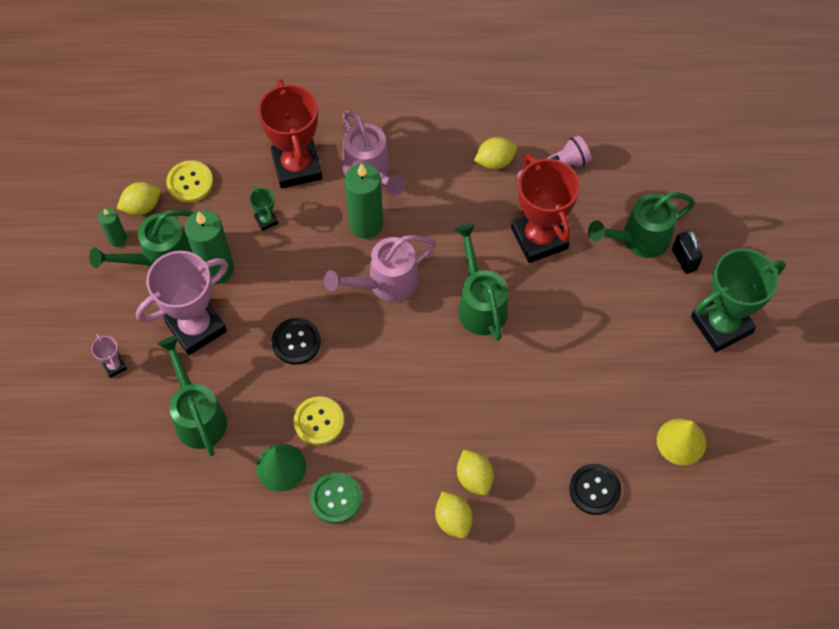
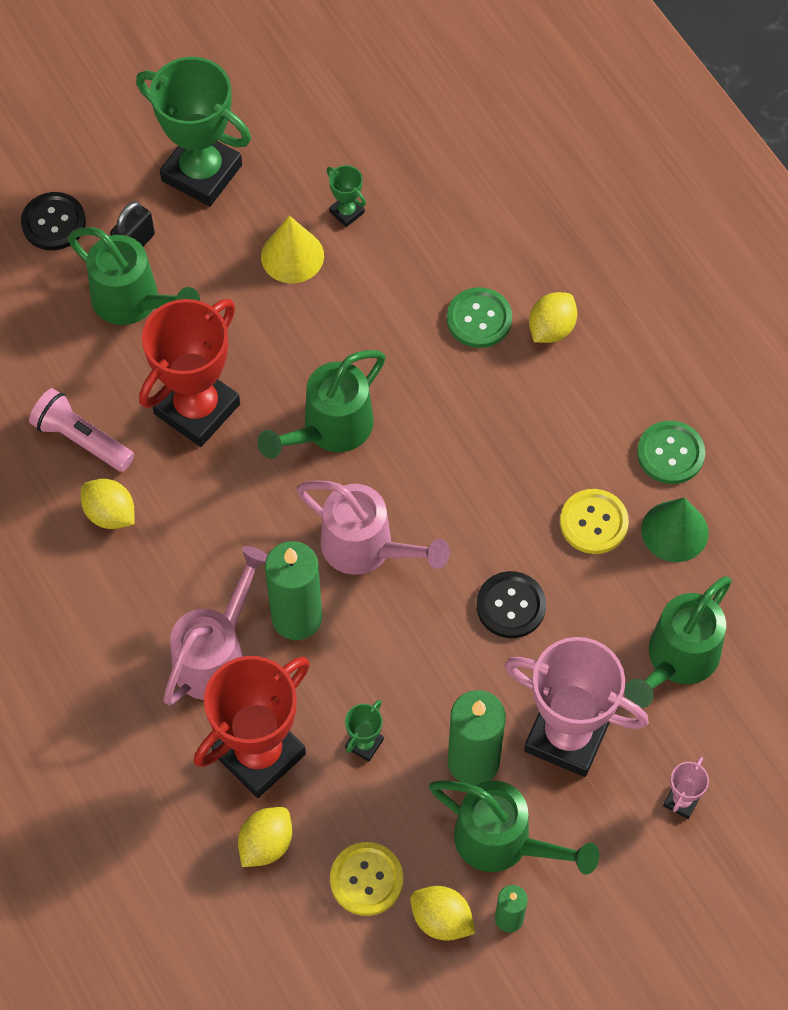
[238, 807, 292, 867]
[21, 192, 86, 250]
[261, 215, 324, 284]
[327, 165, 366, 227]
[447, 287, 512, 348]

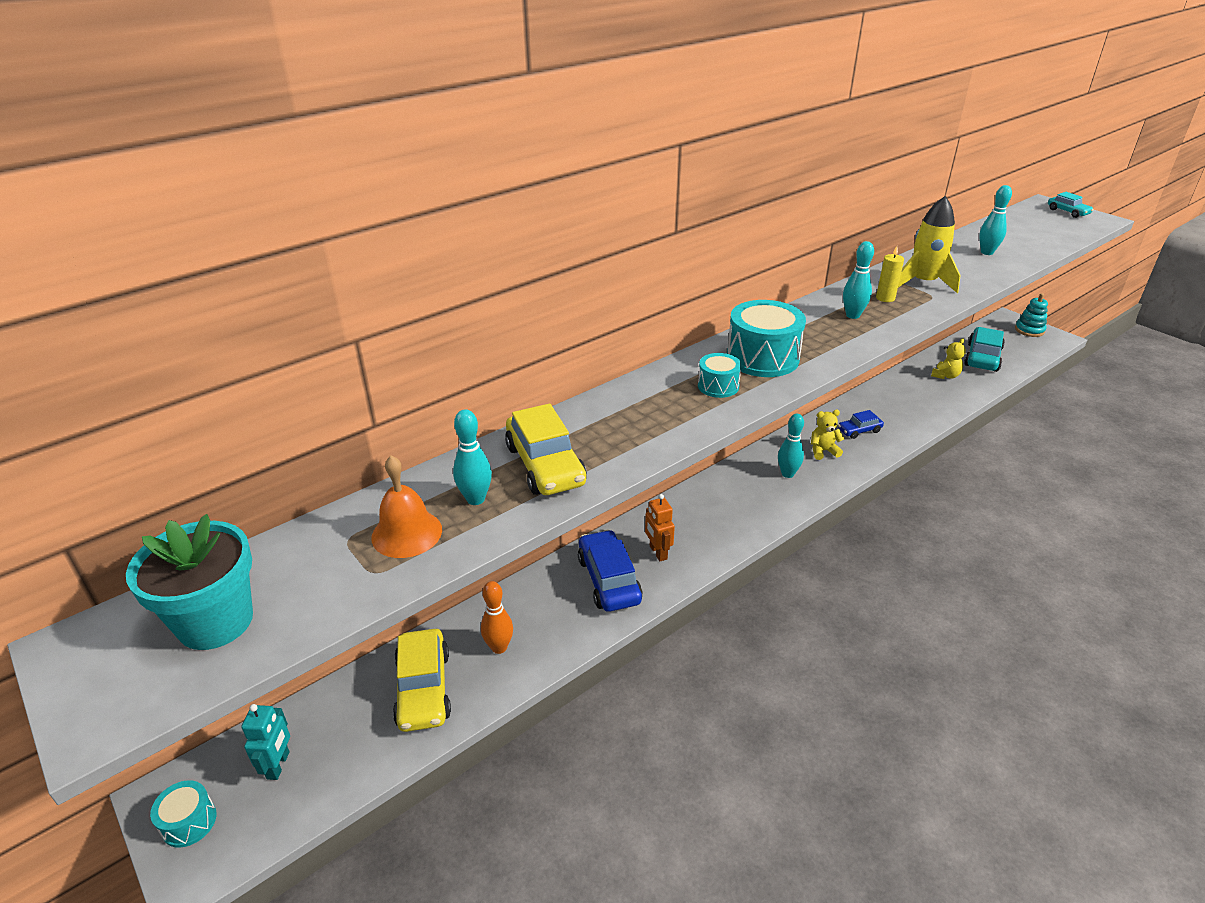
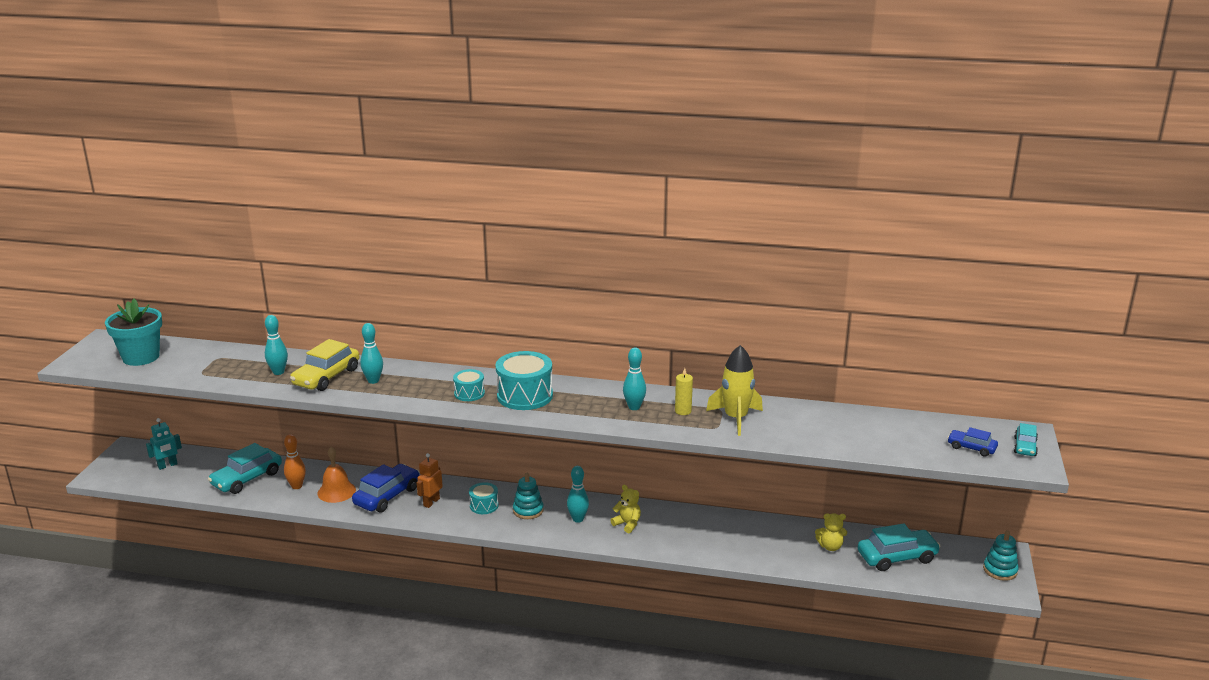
[469, 482, 499, 514]
[318, 447, 356, 503]
[208, 443, 282, 494]
[947, 427, 998, 457]
[360, 323, 383, 384]
[513, 473, 544, 519]

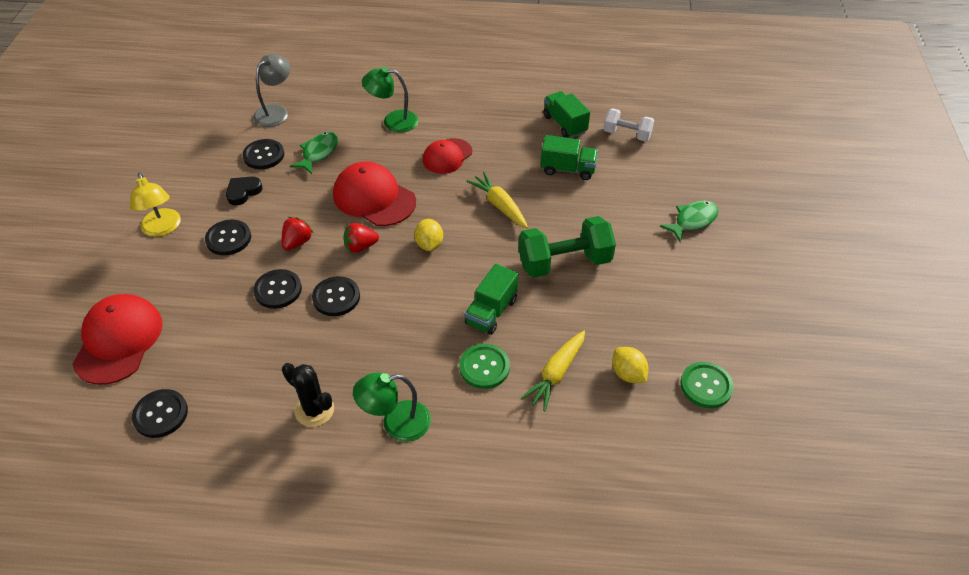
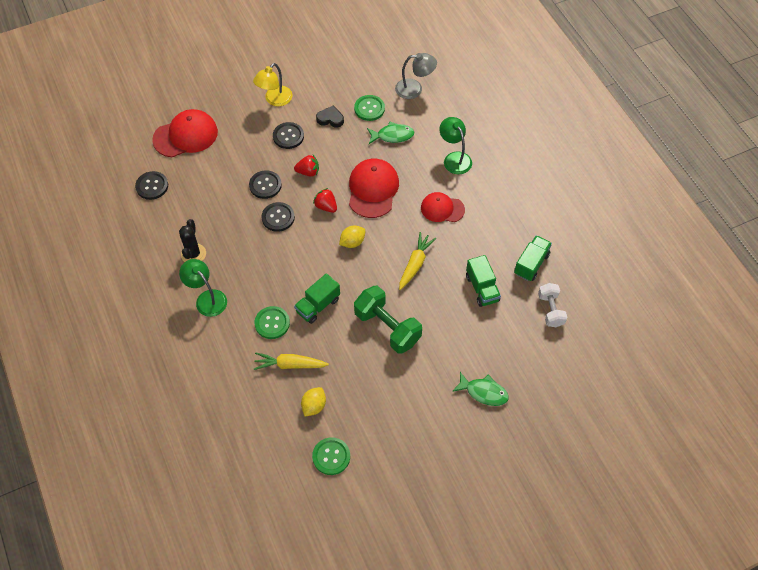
[354, 95, 385, 121]
[294, 273, 340, 324]

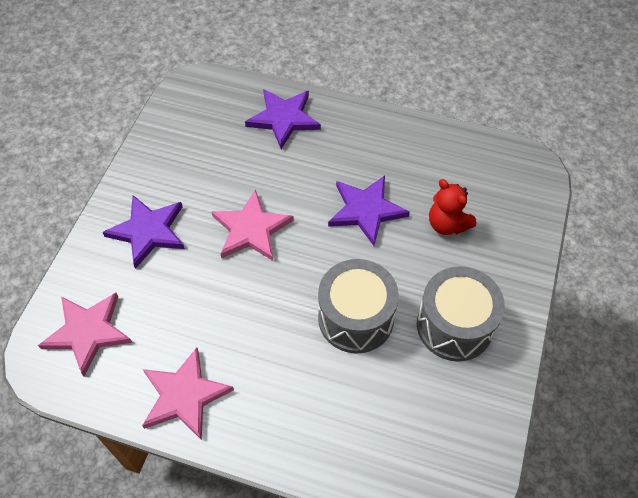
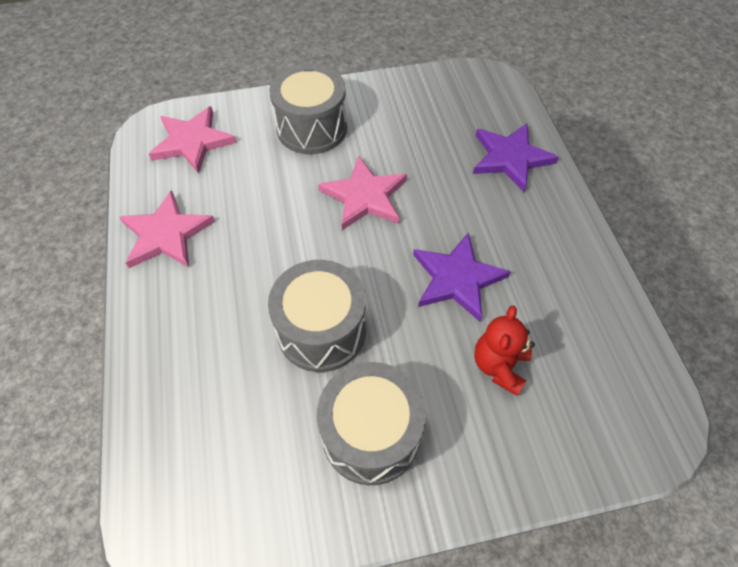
[269, 63, 347, 154]

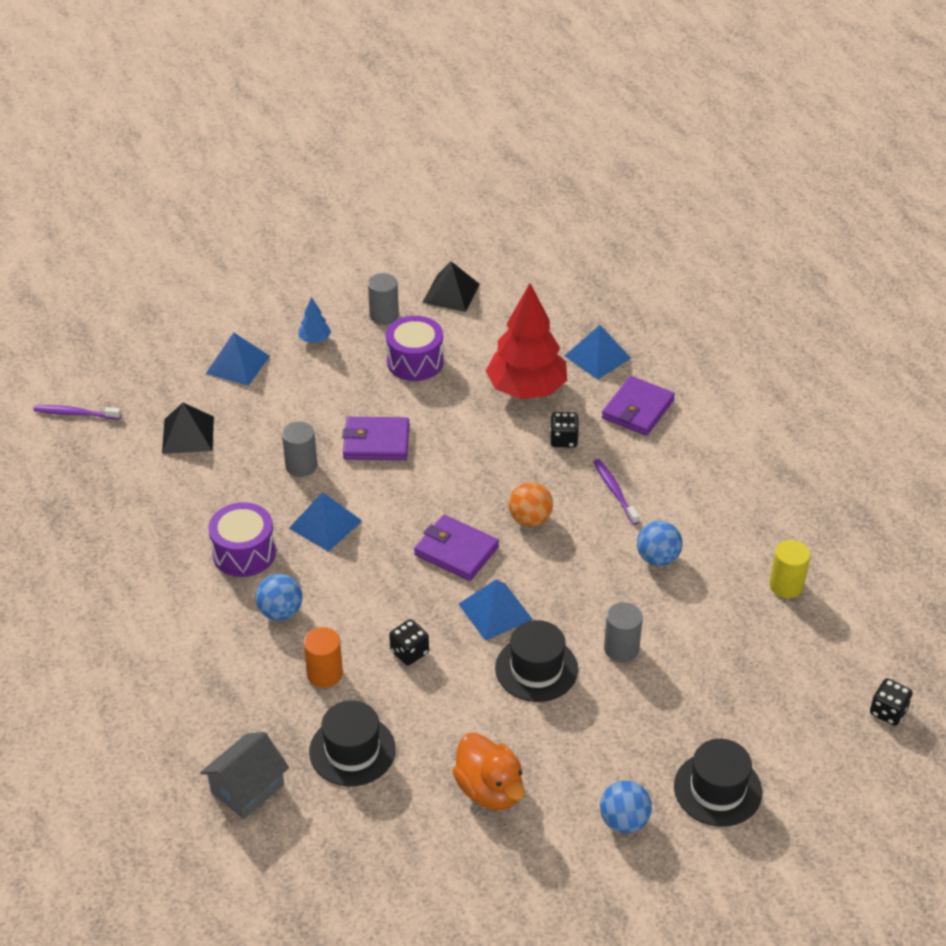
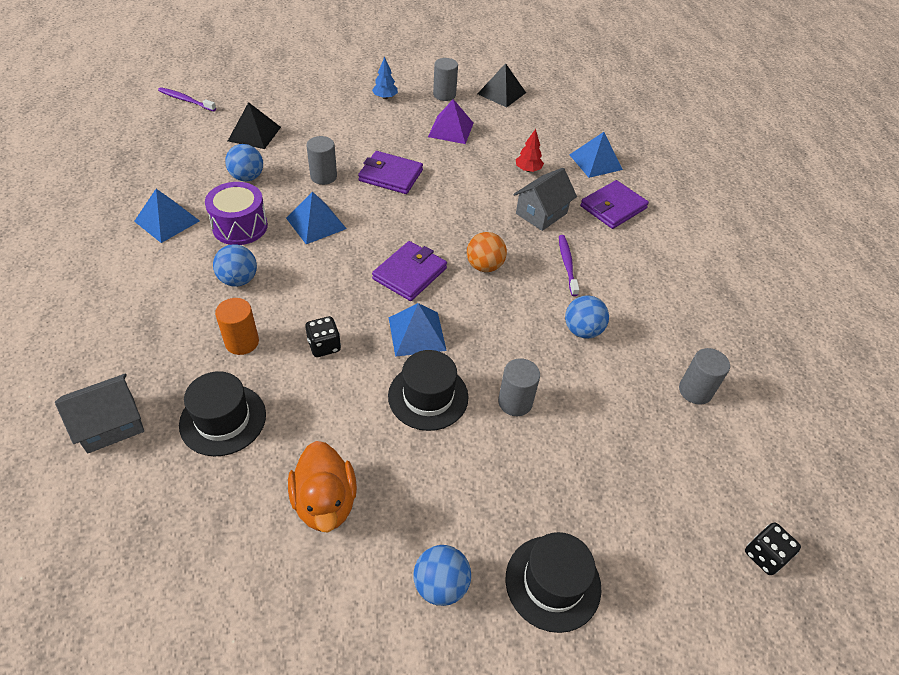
[134, 189, 200, 243]
[428, 99, 474, 144]
[372, 241, 447, 301]
[516, 129, 544, 172]
[513, 168, 577, 231]
[679, 348, 730, 405]
[225, 144, 263, 182]

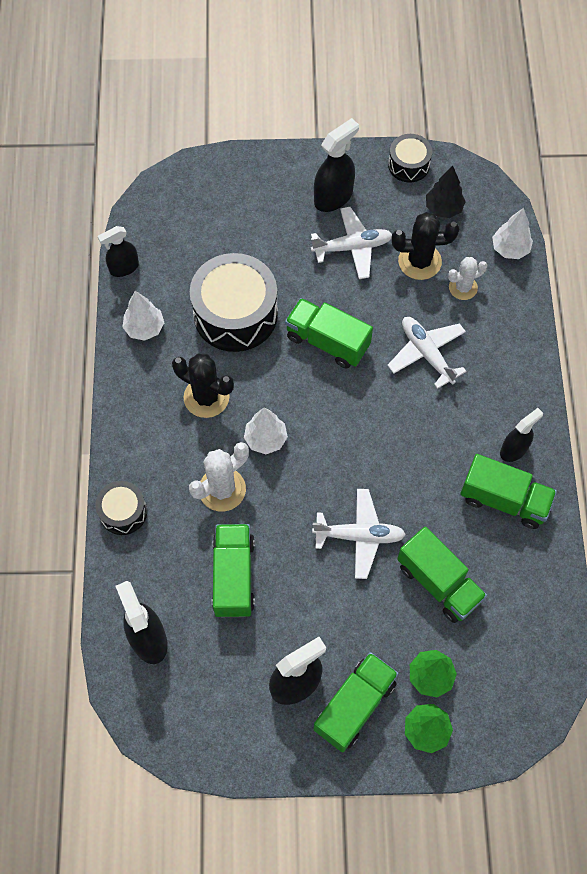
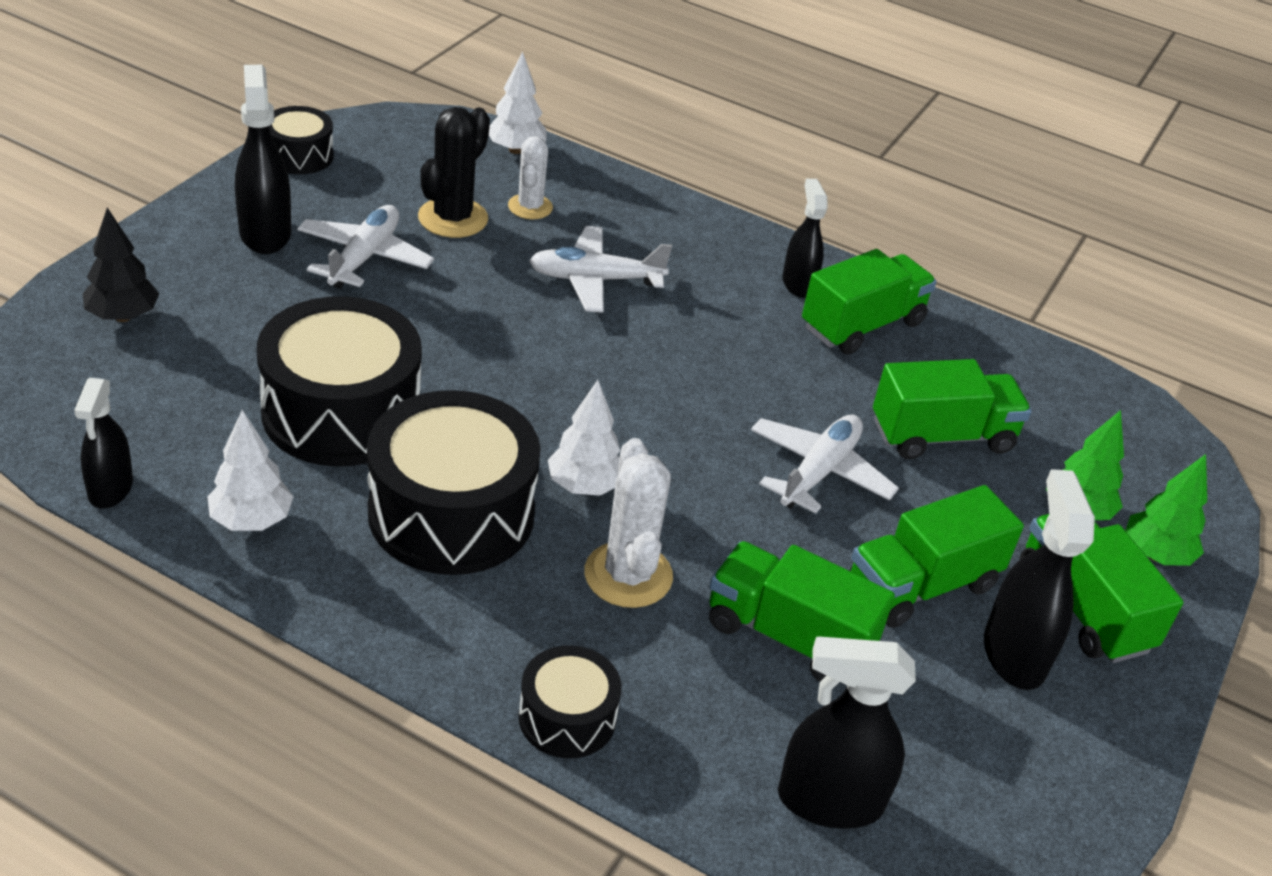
[367, 390, 541, 575]
[849, 485, 1024, 628]
[83, 207, 159, 322]

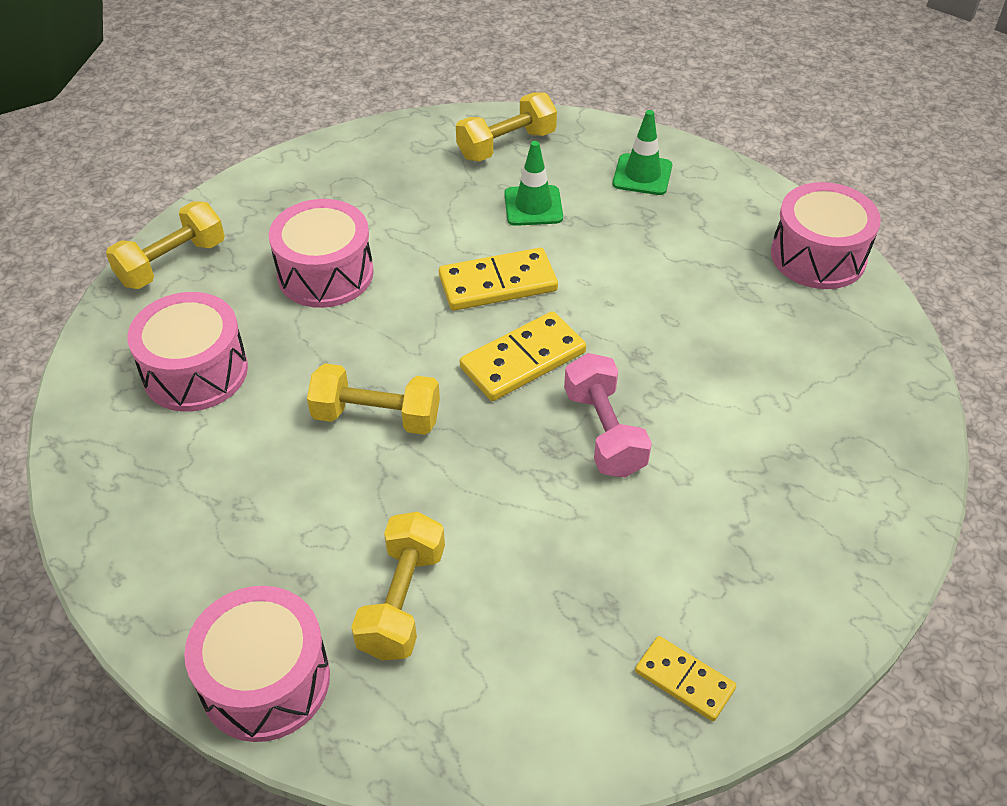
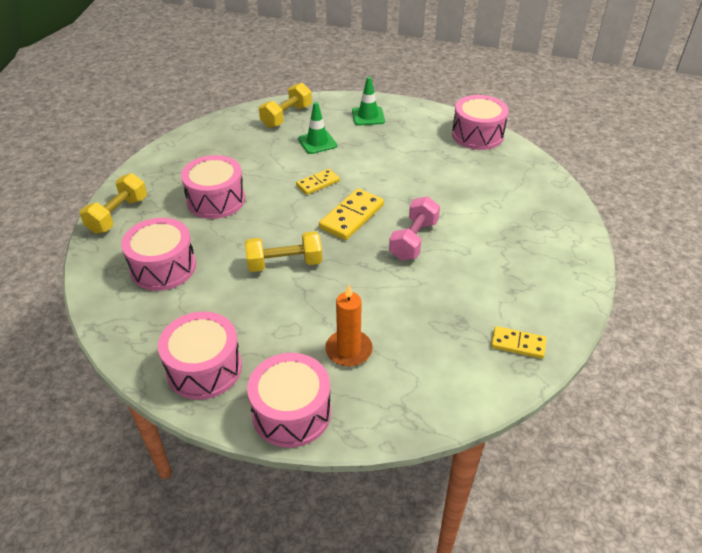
[325, 285, 373, 367]
[296, 169, 340, 195]
[389, 196, 440, 261]
[158, 312, 242, 400]

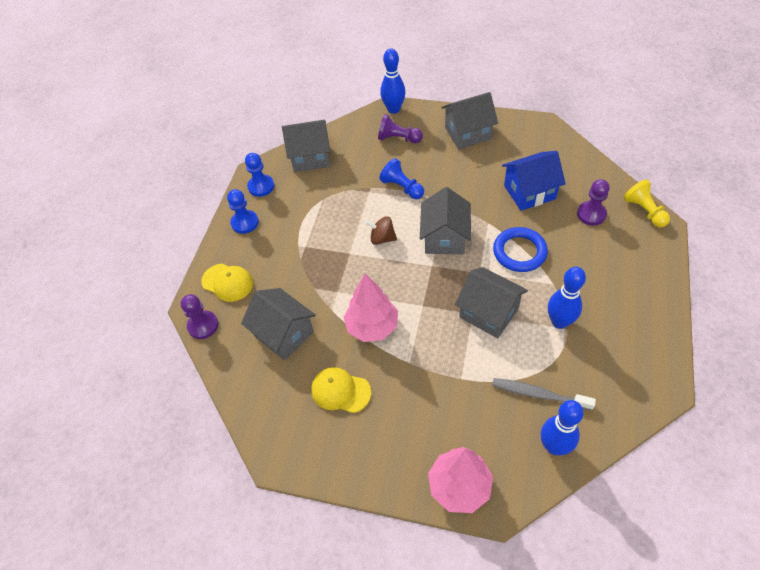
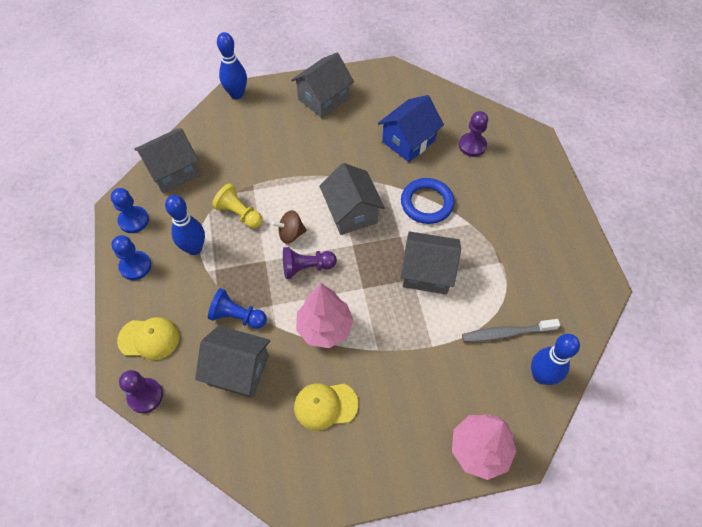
[283, 247, 337, 279]
[208, 288, 267, 329]
[165, 195, 205, 255]
[212, 183, 263, 228]

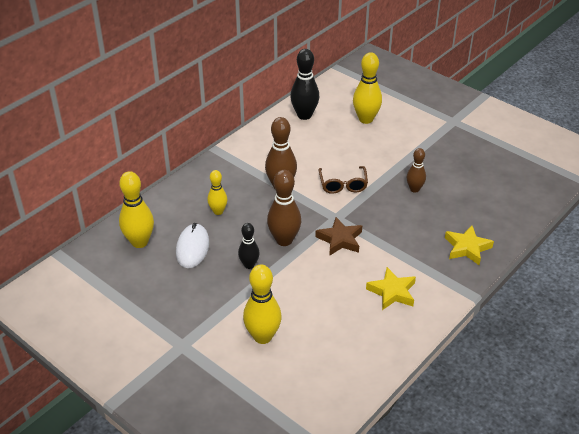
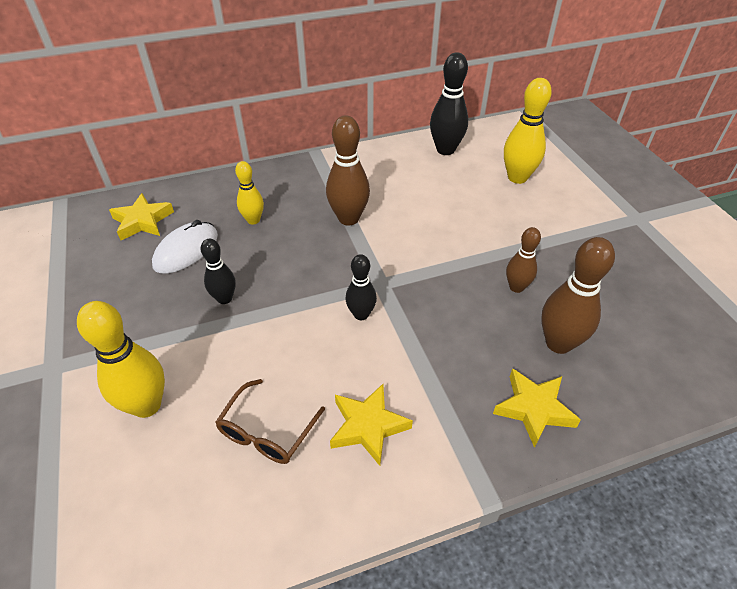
[109, 193, 174, 240]
[541, 237, 615, 354]
[345, 254, 377, 320]
[215, 379, 325, 464]

